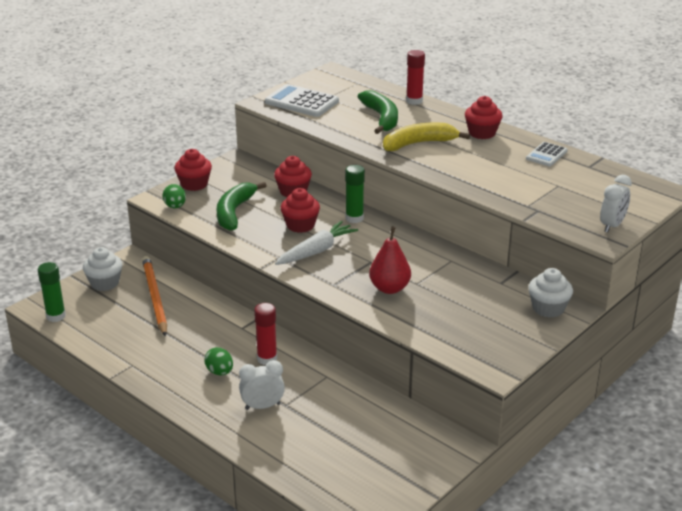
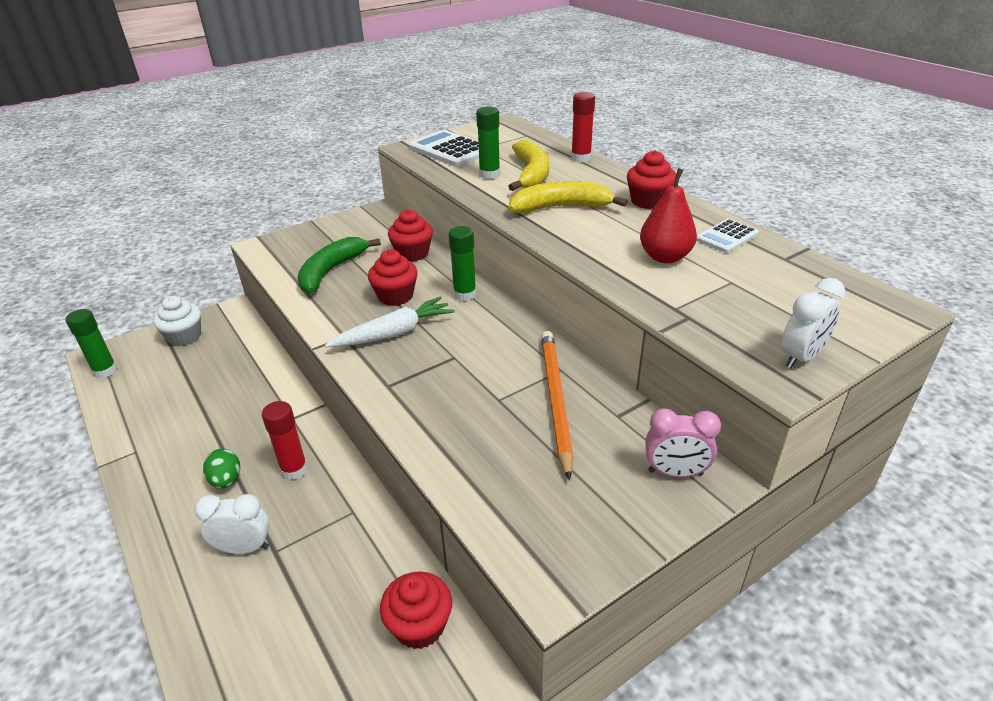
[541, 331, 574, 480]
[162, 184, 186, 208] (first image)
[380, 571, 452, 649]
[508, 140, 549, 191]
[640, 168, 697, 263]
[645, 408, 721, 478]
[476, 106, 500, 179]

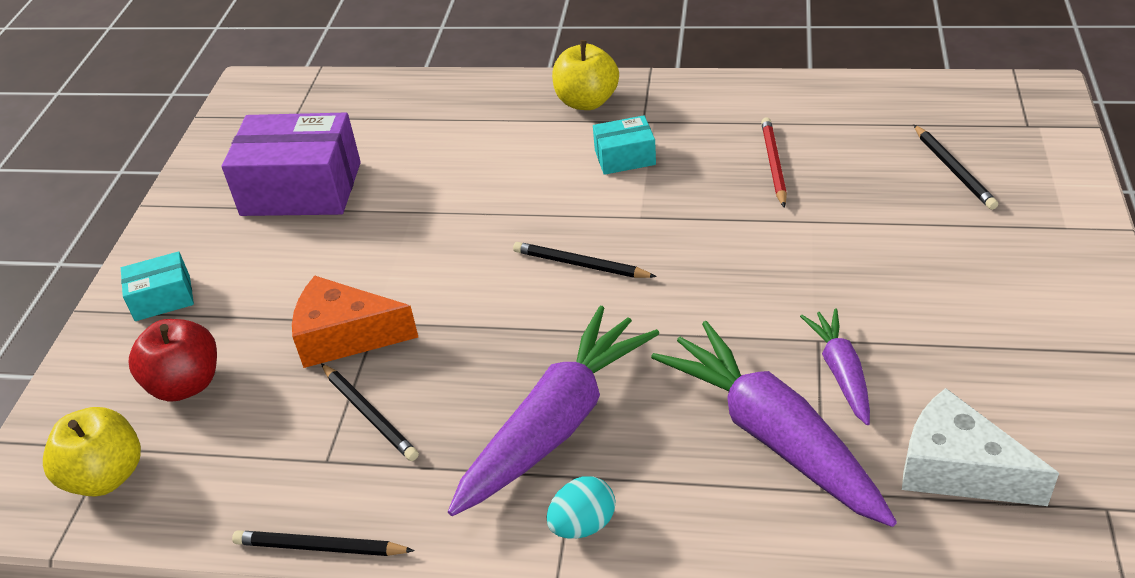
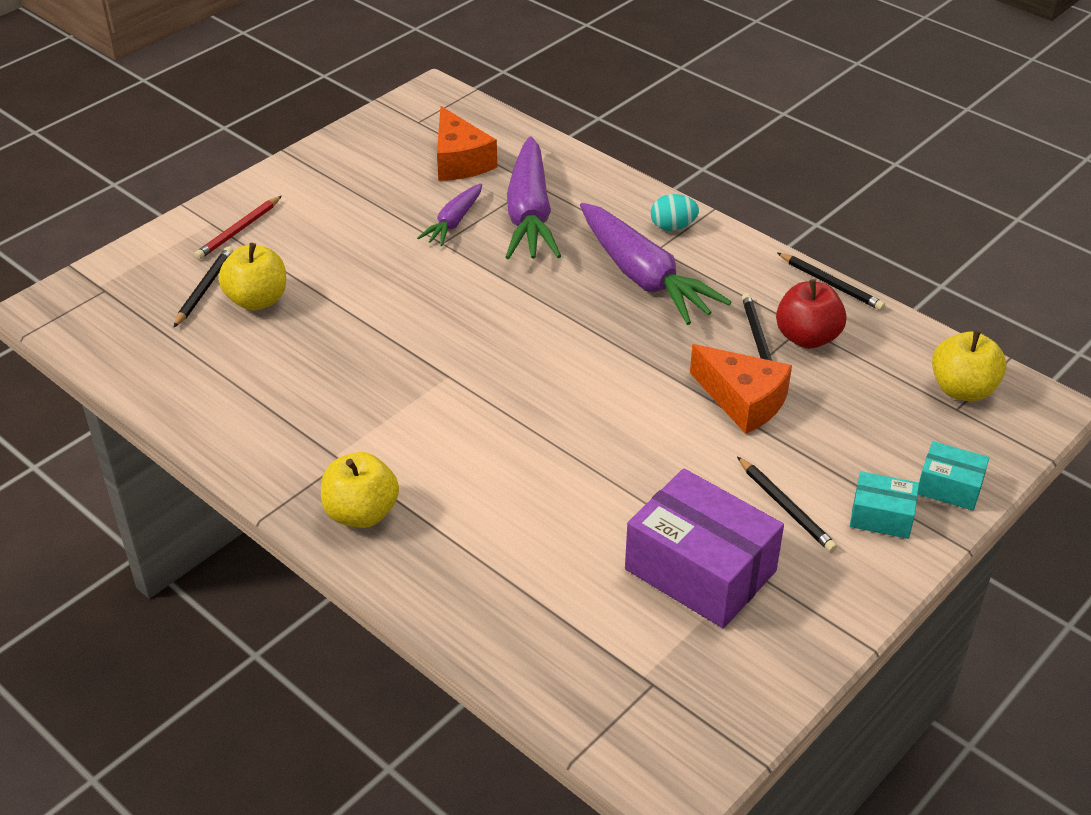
[776, 279, 847, 349]
[580, 203, 732, 325]
[737, 456, 837, 553]
[918, 441, 989, 510]
[194, 196, 282, 260]
[437, 106, 497, 181]
[218, 243, 286, 310]

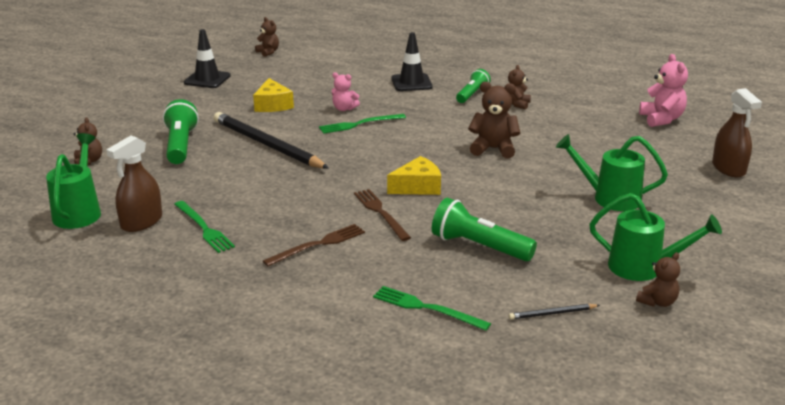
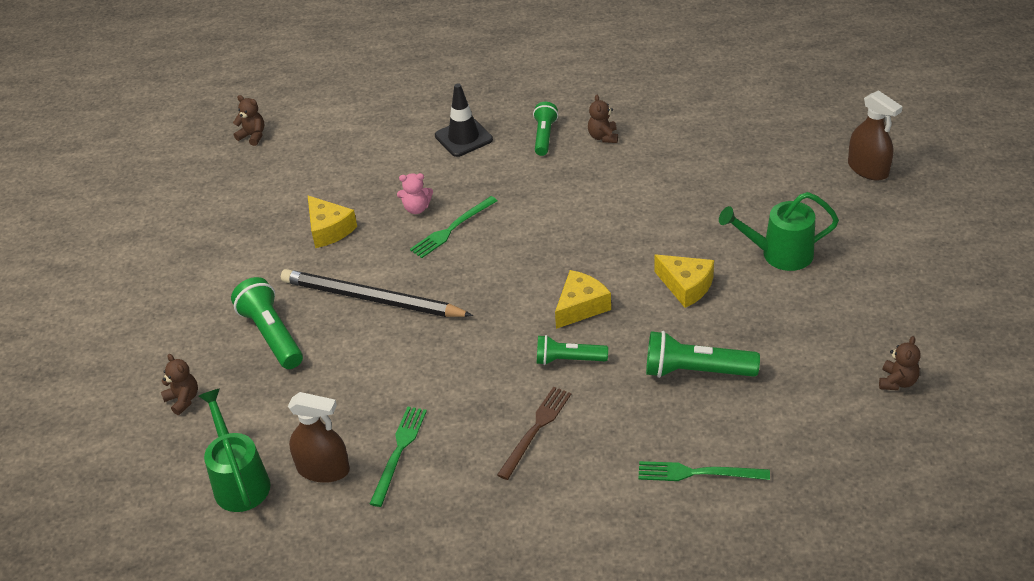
[288, 392, 350, 483]
[370, 407, 427, 507]
[184, 29, 231, 88] (first image)
[537, 335, 608, 365]
[468, 82, 520, 158] (first image)
[509, 304, 600, 320] (first image)
[589, 193, 722, 281] (first image)
[639, 54, 688, 127] (first image)
[654, 255, 714, 308]

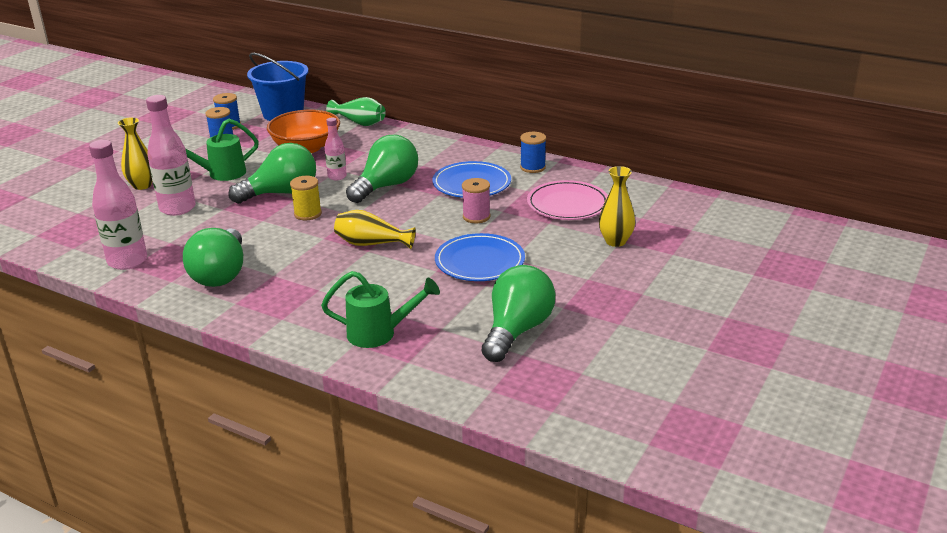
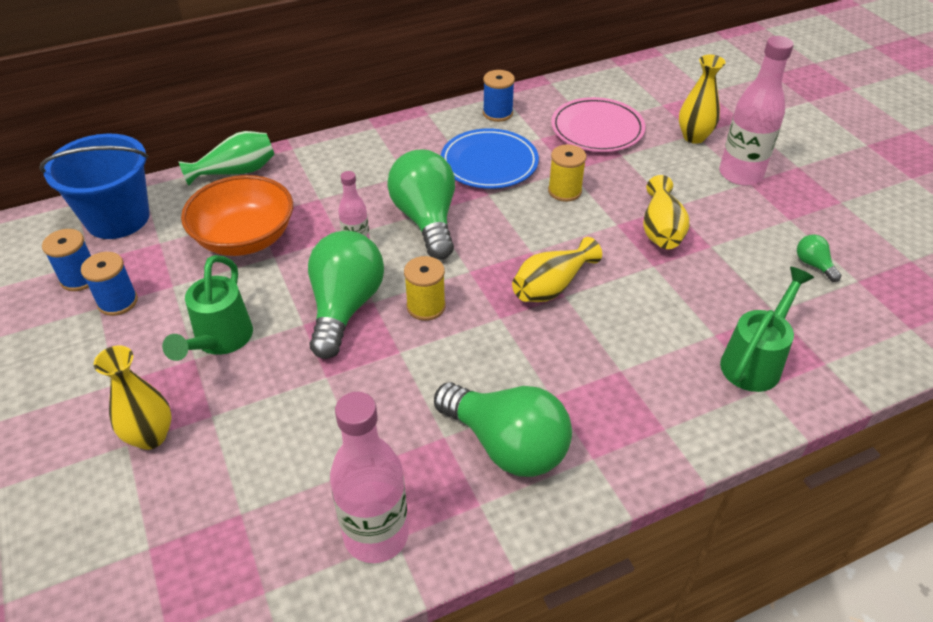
[719, 36, 794, 186]
[643, 175, 689, 249]
[548, 144, 586, 202]
[797, 235, 841, 282]

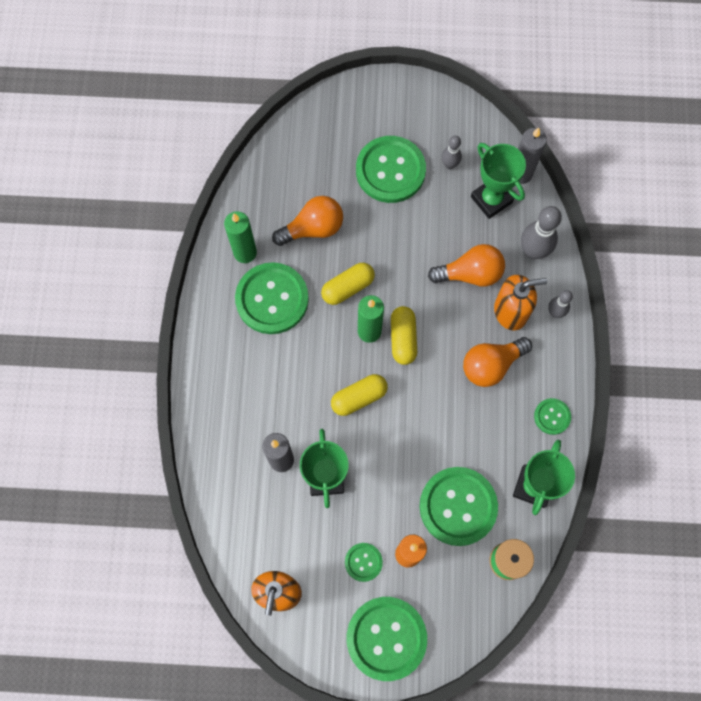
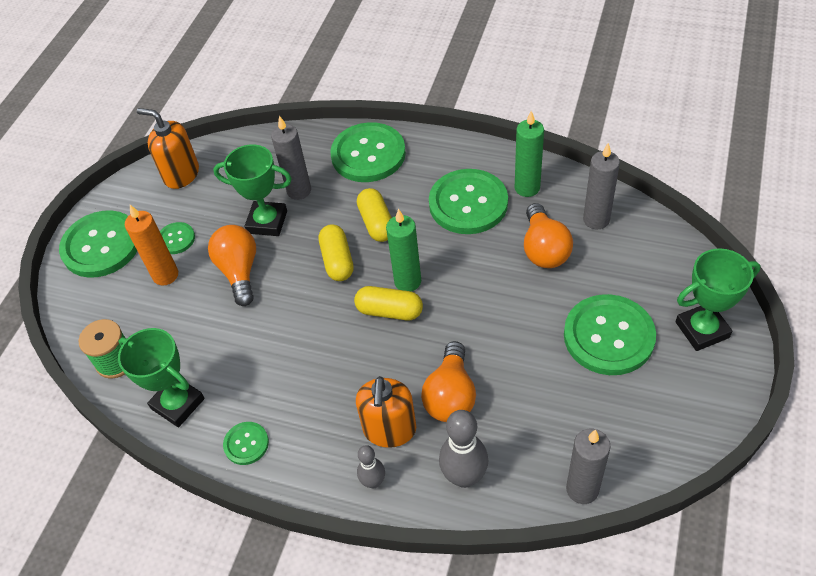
[357, 188, 392, 242]
[330, 122, 406, 182]
[442, 136, 462, 169] (first image)
[208, 225, 256, 306]
[676, 248, 760, 351]
[583, 143, 620, 229]

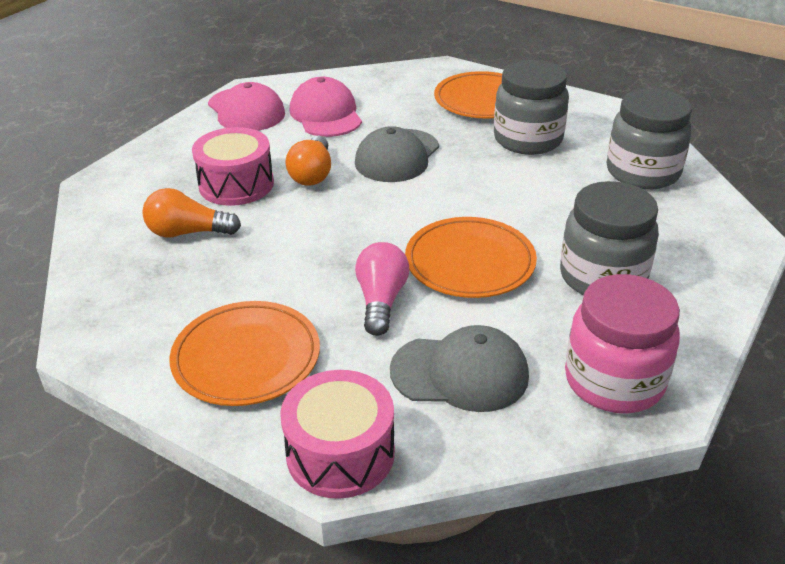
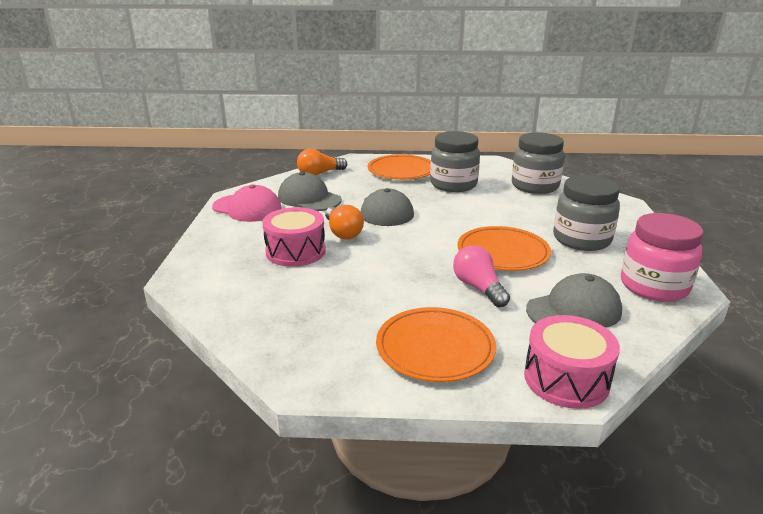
[297, 149, 347, 175]
[278, 172, 342, 211]

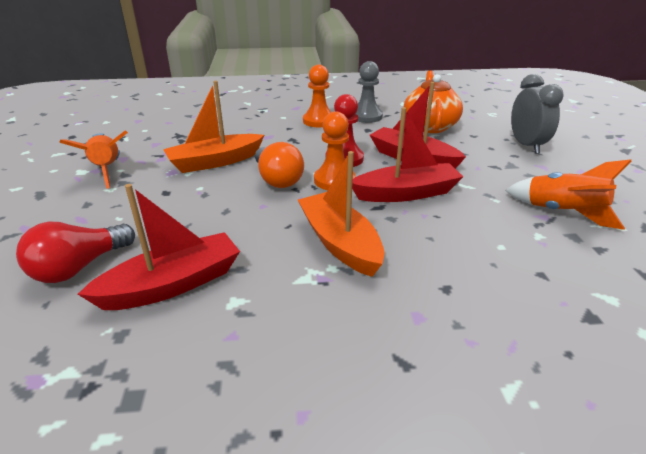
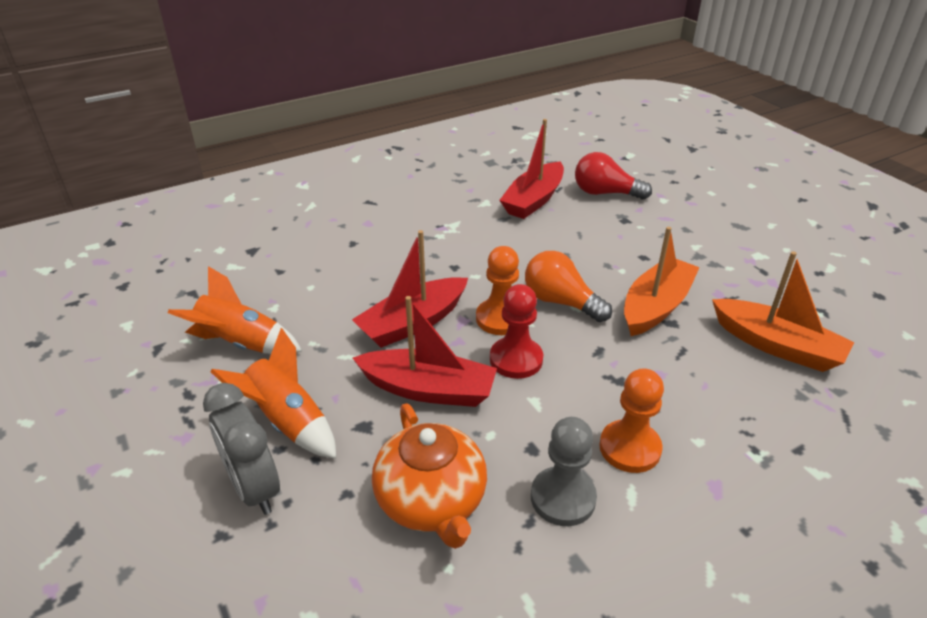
[575, 152, 652, 200]
[210, 328, 336, 458]
[712, 251, 854, 372]

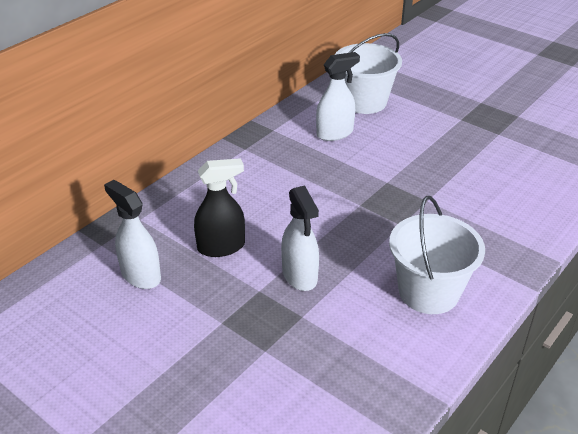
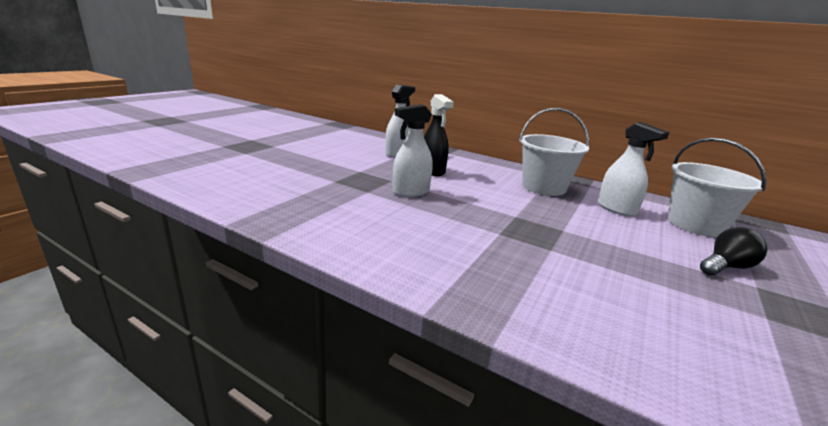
[519, 108, 589, 196]
[700, 227, 768, 275]

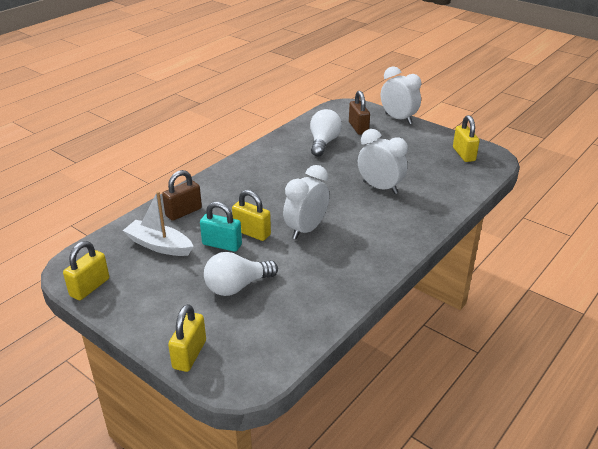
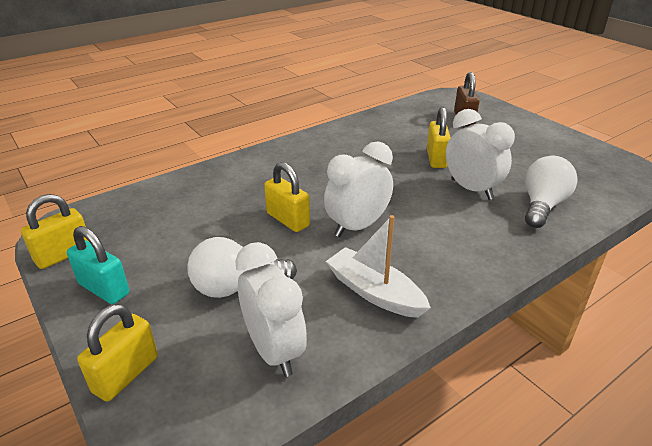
[326, 215, 431, 318]
[162, 170, 202, 221] (first image)
[67, 226, 129, 304]
[525, 156, 578, 228]
[235, 242, 307, 377]
[427, 107, 451, 168]

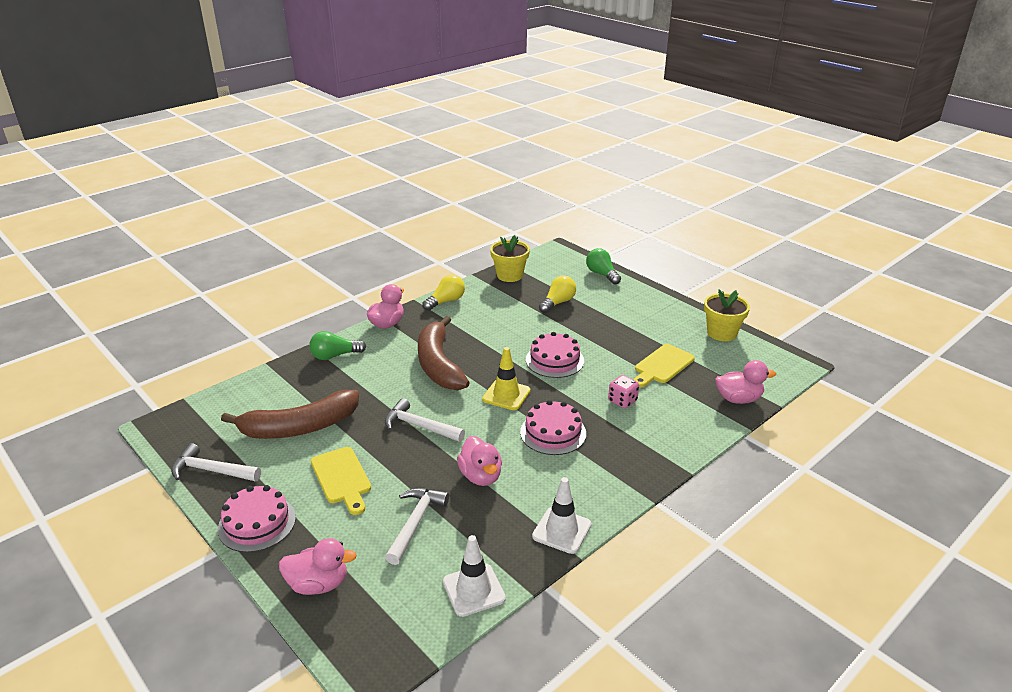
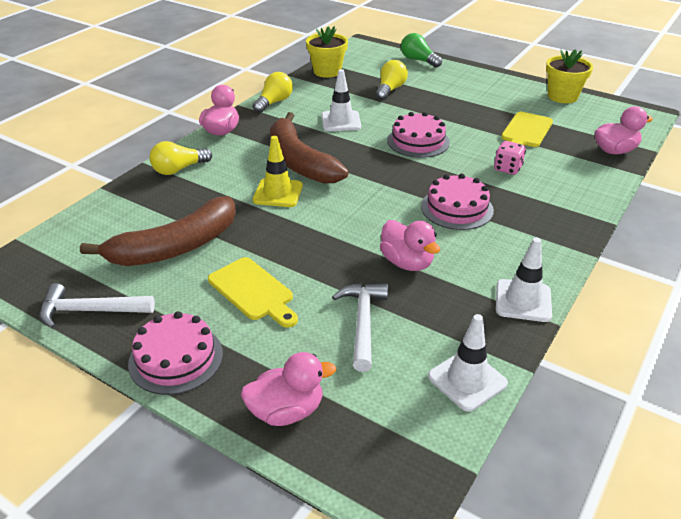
[149, 141, 212, 175]
[385, 399, 465, 442] (first image)
[252, 136, 303, 207]
[322, 69, 361, 131]

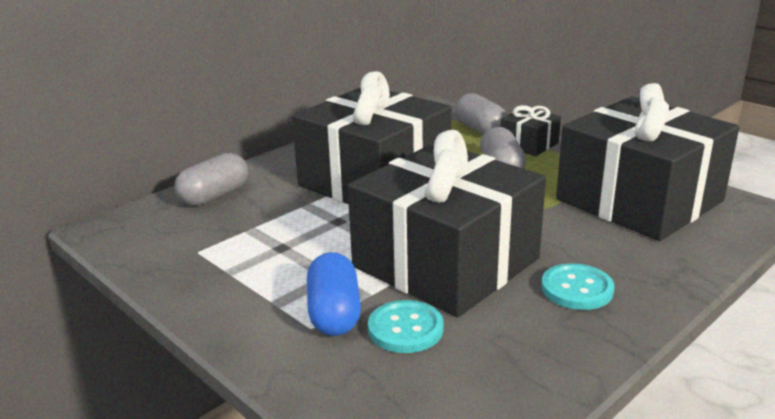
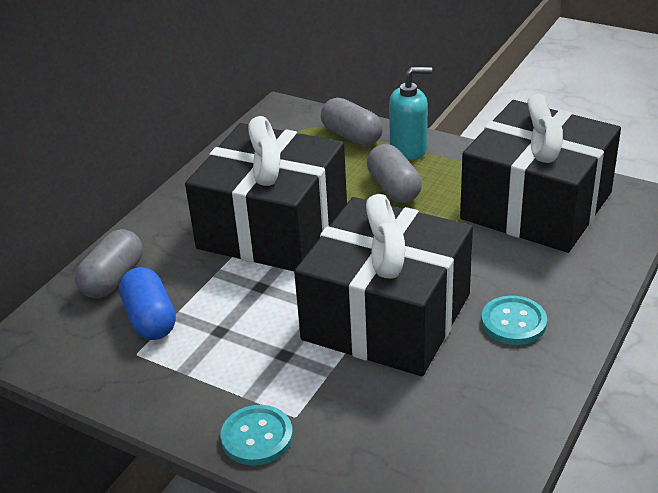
[119, 267, 176, 340]
[220, 405, 293, 466]
[389, 67, 432, 160]

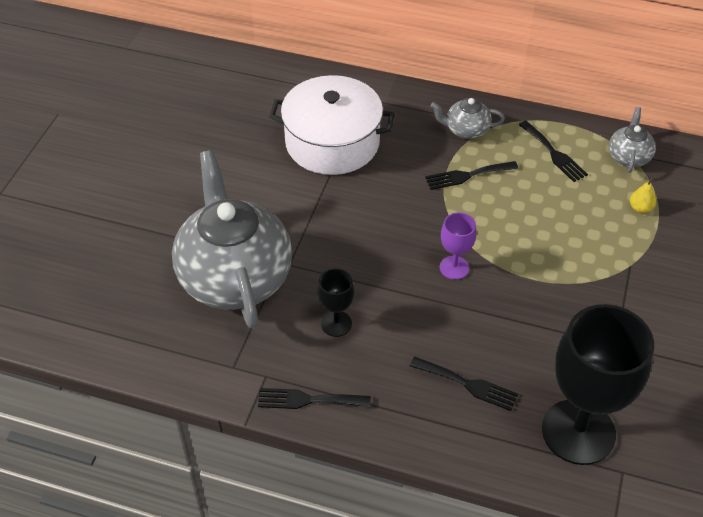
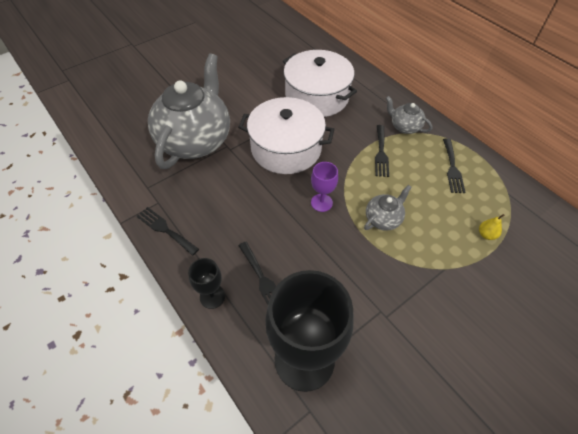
[188, 258, 225, 309]
[375, 125, 389, 177]
[364, 185, 412, 231]
[238, 97, 334, 174]

